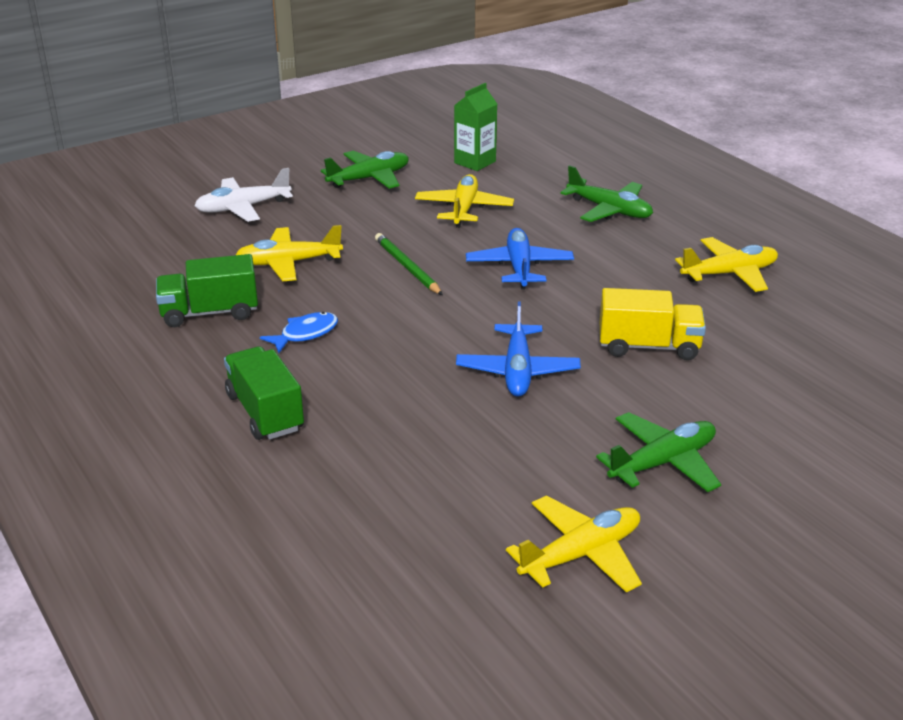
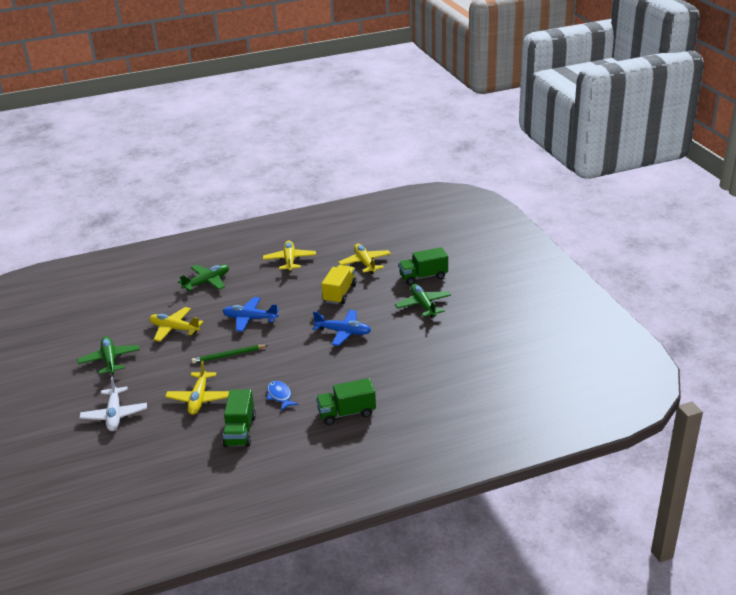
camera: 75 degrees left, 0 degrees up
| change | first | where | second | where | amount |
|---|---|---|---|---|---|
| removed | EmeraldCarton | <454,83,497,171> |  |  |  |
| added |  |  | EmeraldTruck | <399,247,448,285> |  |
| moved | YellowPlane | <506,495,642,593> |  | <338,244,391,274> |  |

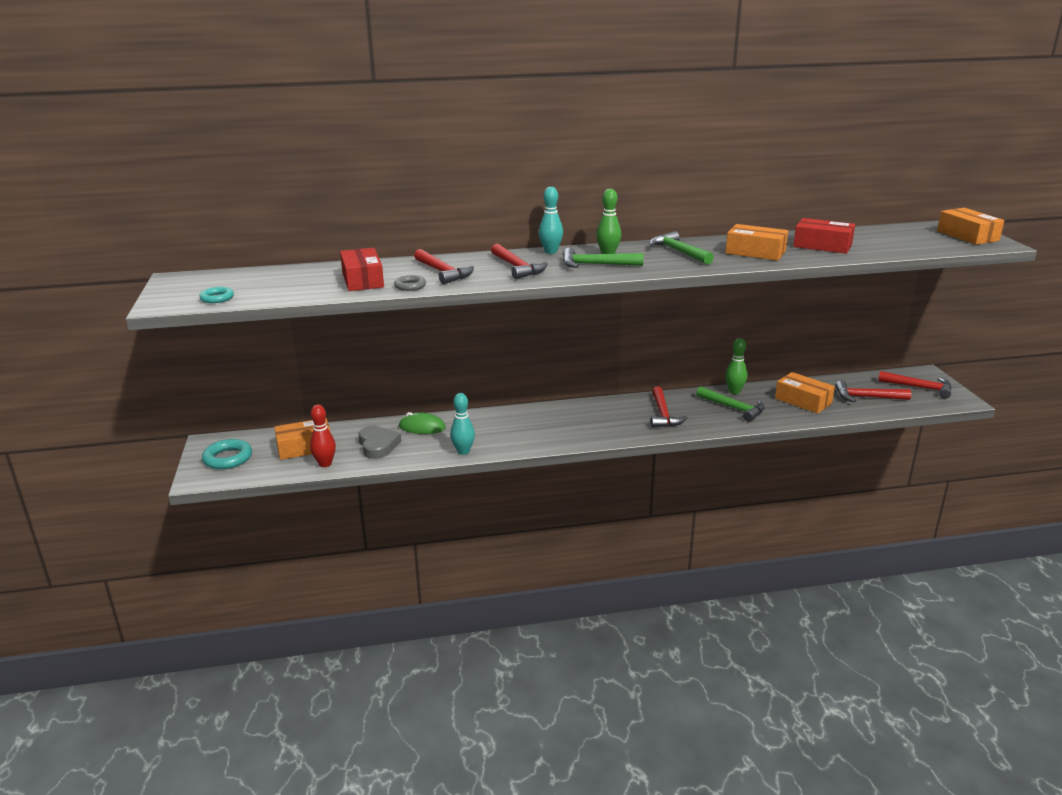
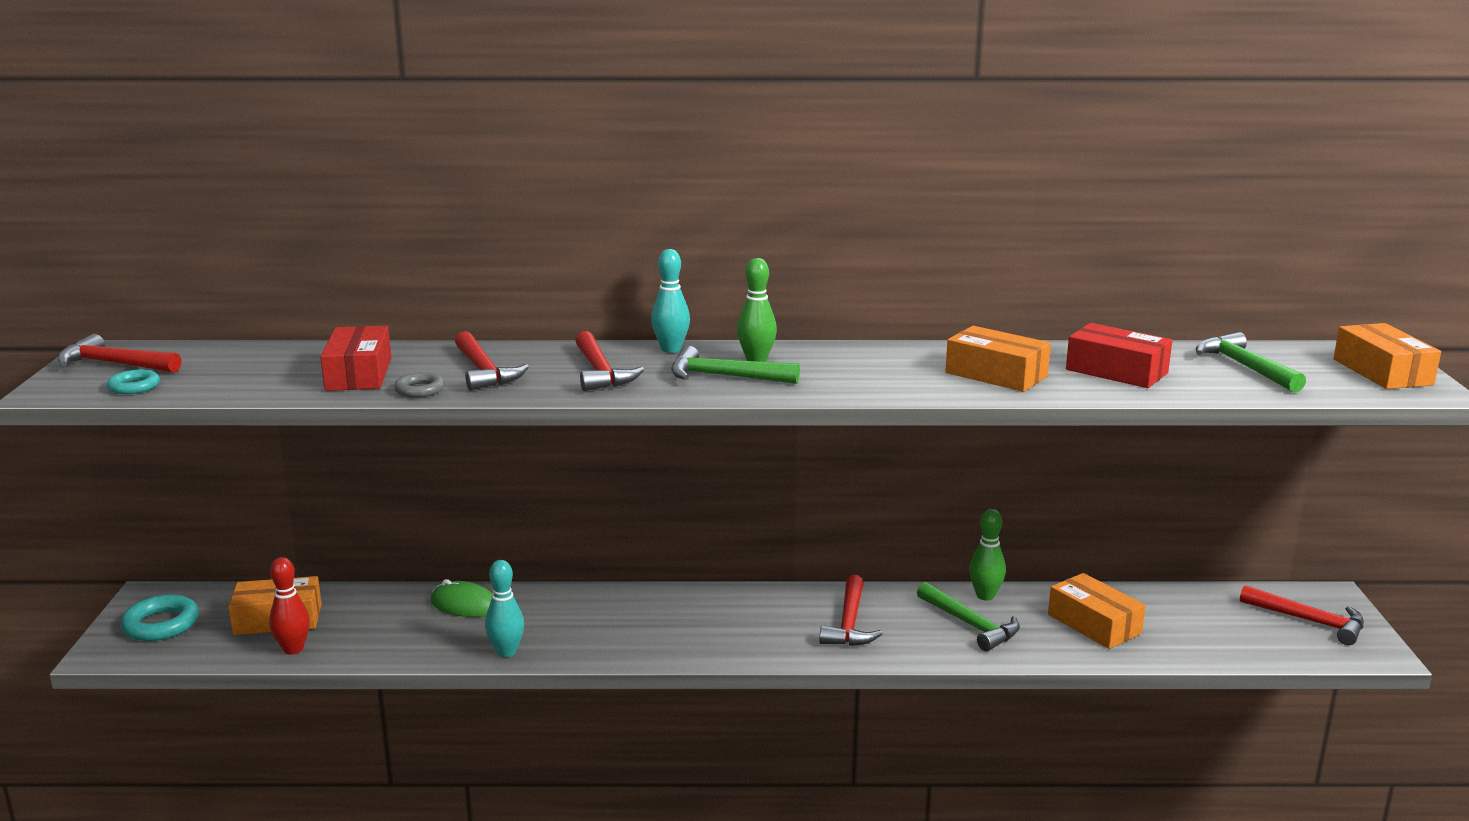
camera: 10 degrees right, 5 degrees down
| change | first | where | second | where | amount |
|---|---|---|---|---|---|
| removed | GreyHeart | <358,426,401,459> |  |  |  |
| moved | EmeraldClawHammer | <649,231,714,264> |  | <1196,332,1306,393> |  |
| moved | CrimsonClawHammer | <835,381,911,402> |  | <58,334,181,373> |  |

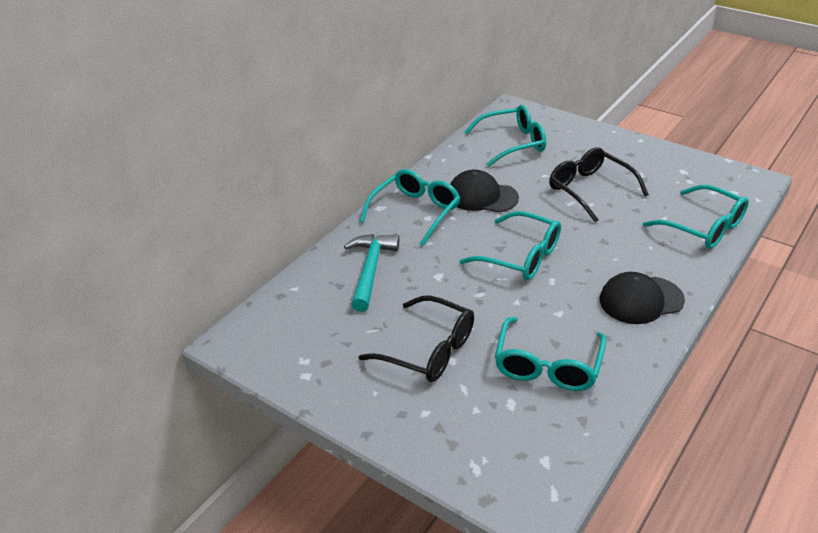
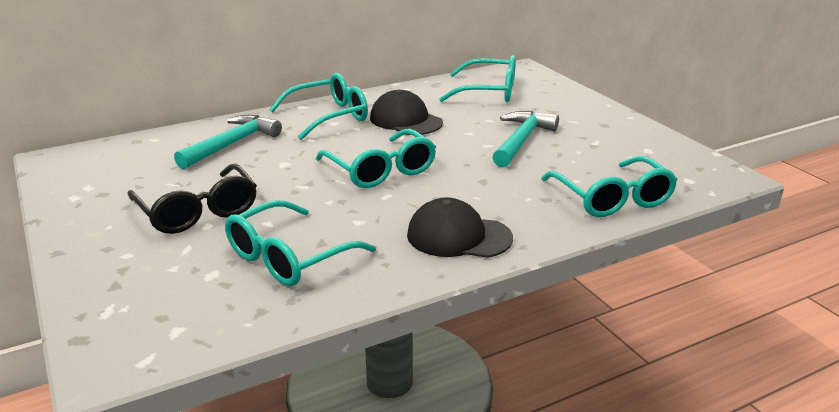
camera: 25 degrees right, 10 degrees down
| change | first | where | second | where | amount |
|---|---|---|---|---|---|
| replaced | BlackEyeglasses | <549,147,649,223> | TurquoiseClawHammer | <493,111,559,167> |  |

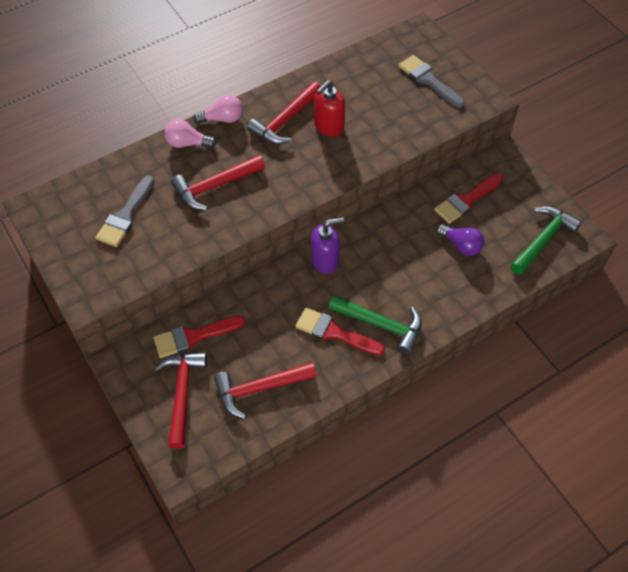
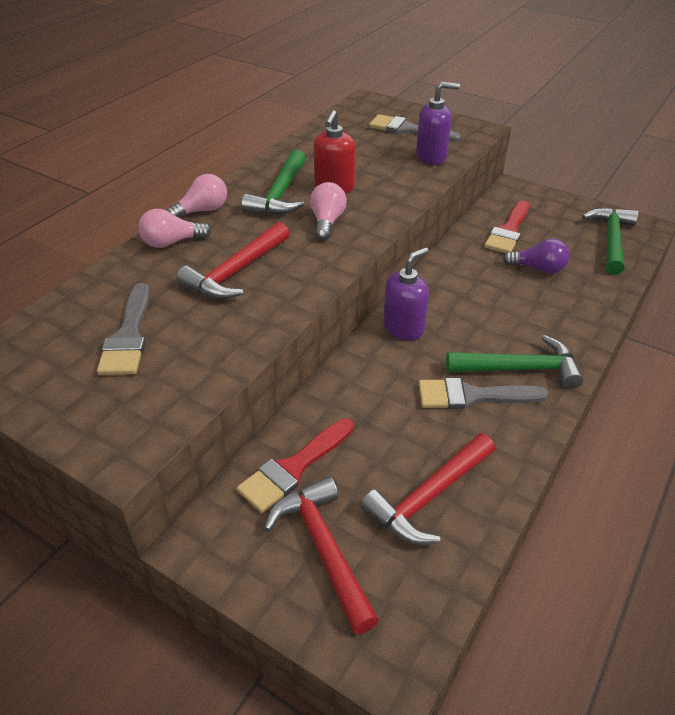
camera: 25 degrees left, 15 degrees down
| change | first | where | second | where | amount |
|---|---|---|---|---|---|
| added |  |  | RosePinkLightbulb | <310,182,347,240> |  |
| added |  |  | PurpleSoapDispenser | <416,82,460,165> |  |
| recoloured | CrimsonClawHammer | <247,82,321,144> | EmeraldClawHammer | <241,149,306,215> |  |
| recoloured | CrimsonPaintbrush | <295,308,385,355> | GreyPaintbrush | <419,378,548,409> |  |

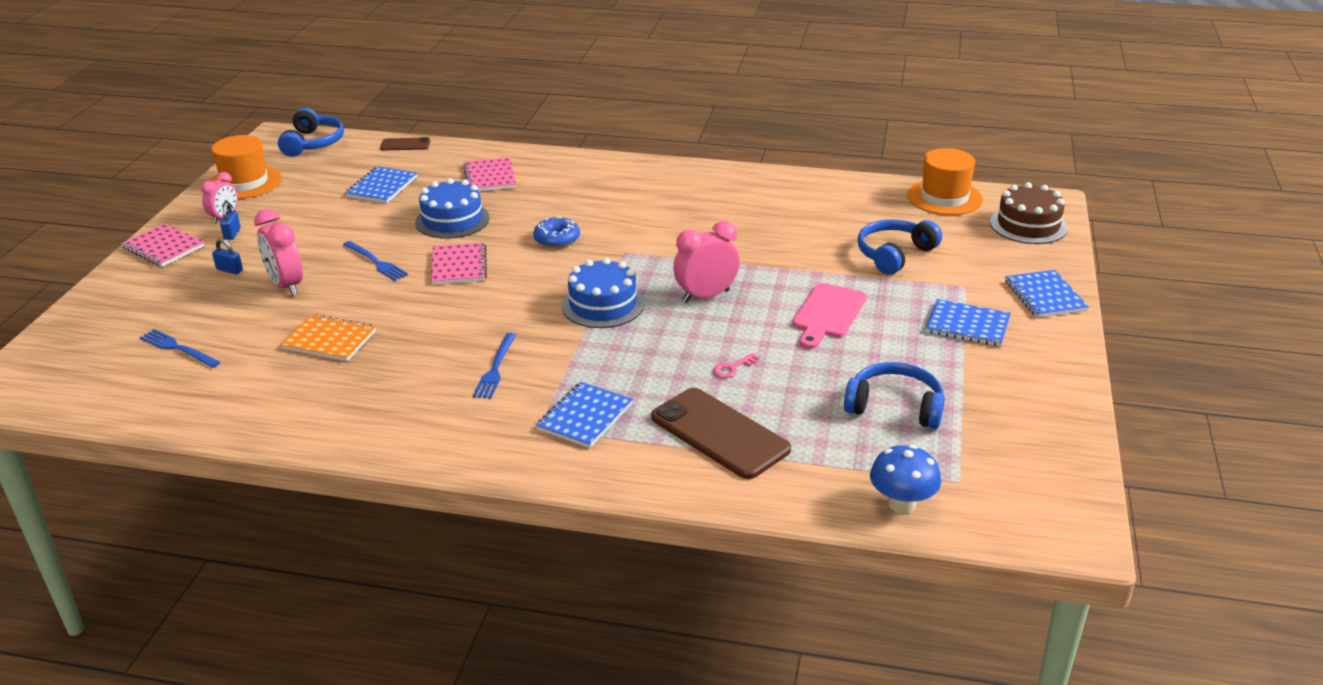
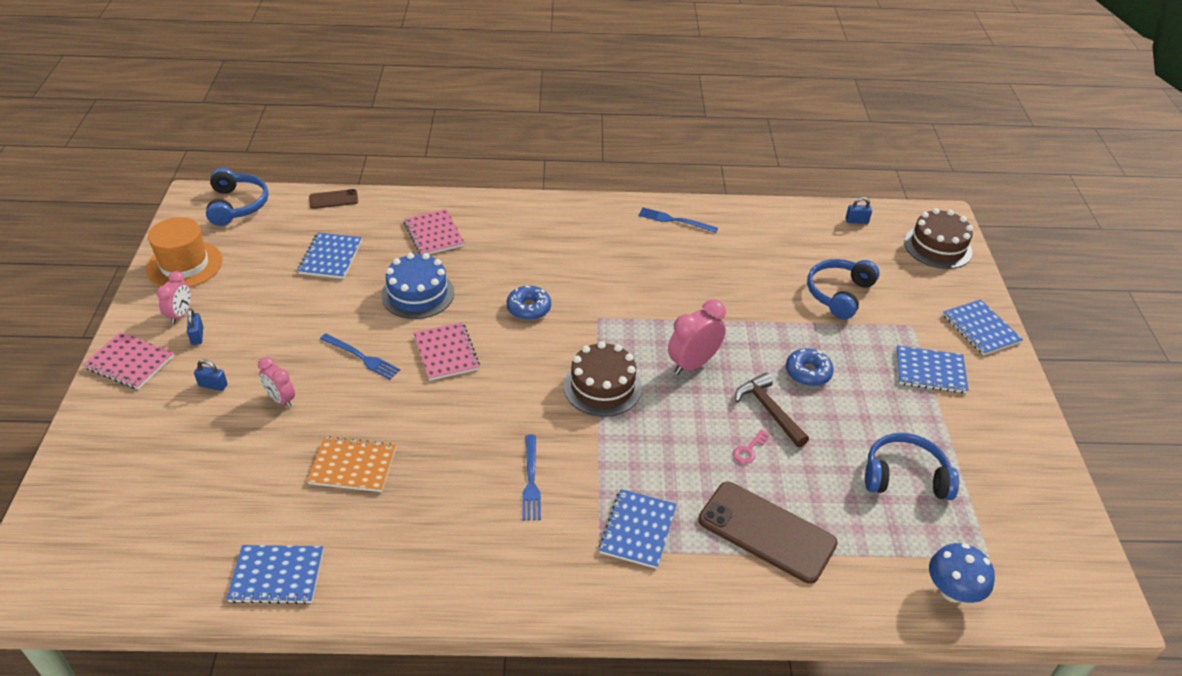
camera: 15 degrees left, 10 degrees up
| change | first | where | second | where | amount |
|---|---|---|---|---|---|
| added |  |  | CobaltNotepad | <227,545,323,604> |  |
| added |  |  | DarkBrownClawHammer | <735,373,809,447> |  |
| moved | CobaltFork | <140,329,220,368> |  | <638,207,718,233> |  |
| replaced | RosePinkCuttingBoard | <792,283,867,349> | CobaltDonut | <786,348,834,386> |  |
| replaced | OrangeTallHat | <907,148,983,215> | CobaltSmallLock | <846,197,872,224> |  |
| recoloured | CobaltLayerCake | <562,258,644,328> | DarkBrownLayerCake | <563,341,642,417> |  |
| resized | RosePinkAlarmClock | <254,209,303,296> |  | <258,357,295,408> | x0.64 |

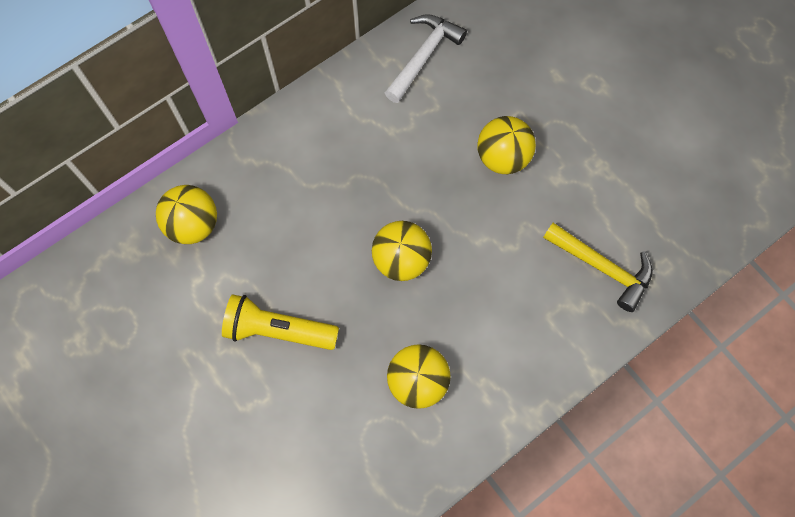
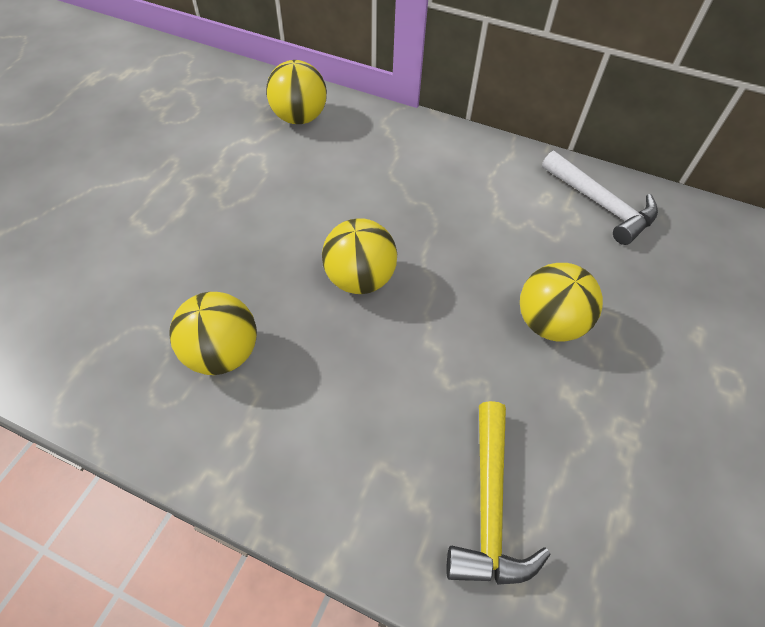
camera: 60 degrees right, 15 degrees down
| change | first | where | second | where | amount |
|---|---|---|---|---|---|
| removed | YellowTorch | <222,294,339,350> |  |  |  |
| turned | PureWhiteClawHammer | <385,14,467,103> |  | <542,151,658,245> | 45 degrees clockwise |

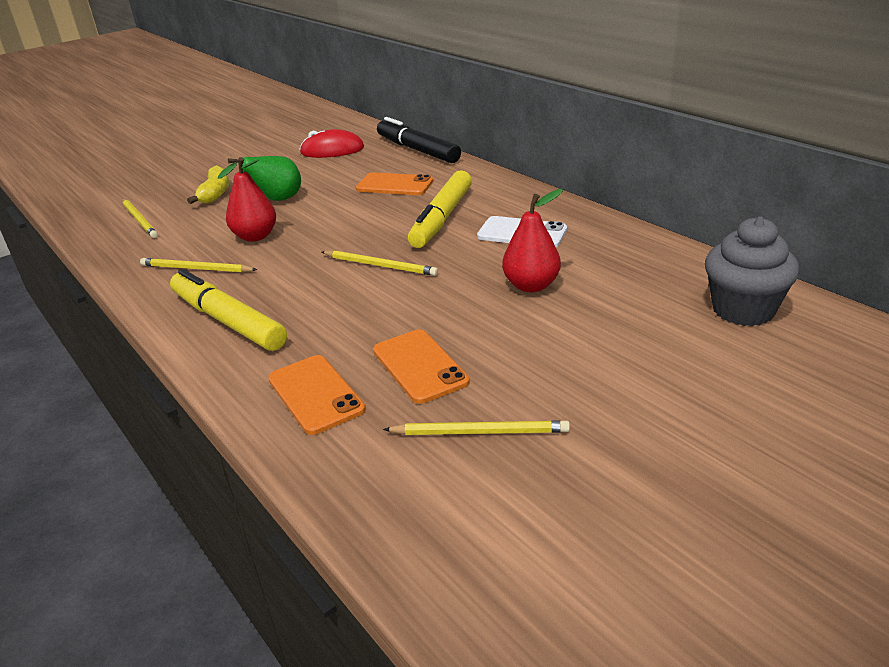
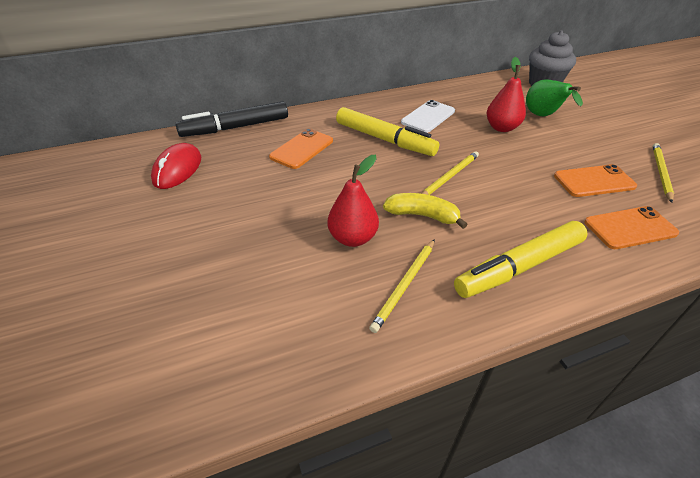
camera: 75 degrees left, 10 degrees up
| change | first | where | second | where | amount |
|---|---|---|---|---|---|
| removed | YellowPencil | <122,199,158,238> |  |  |  |
| moved | YellowBananaFruit | <187,165,229,204> |  | <383,193,468,229> |  |
| moved | EmeraldToyPear | <218,156,301,201> |  | <526,79,583,116> |  |

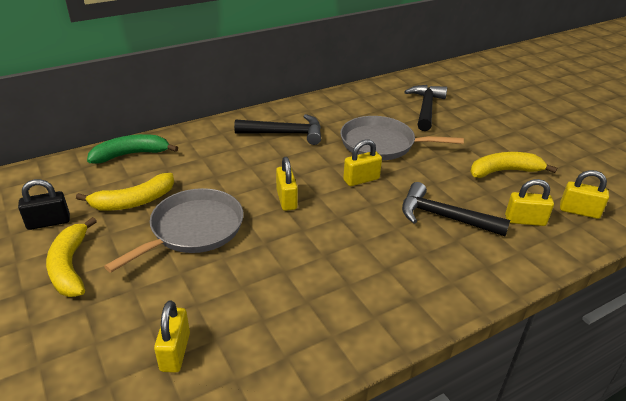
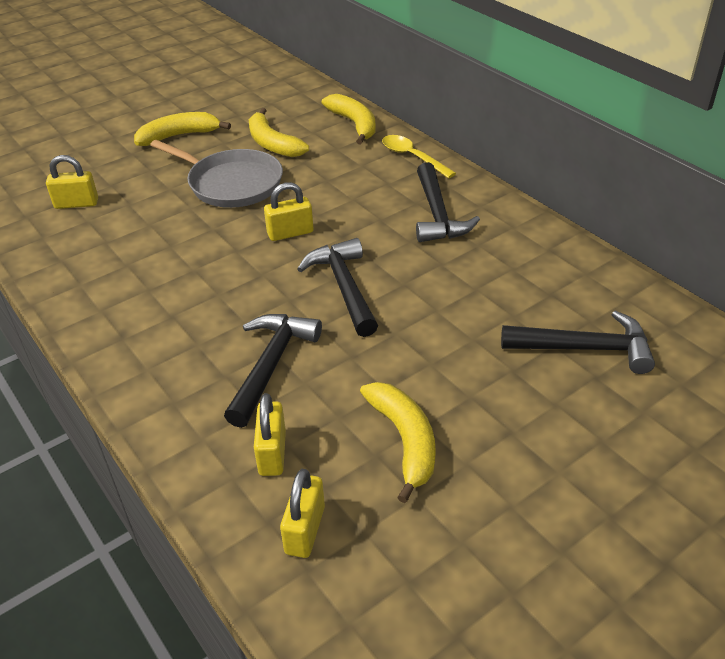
camera: 85 degrees right, 5 degrees up
| change | first | where | second | where | amount |
|---|---|---|---|---|---|
| removed | BlackSmallLock | <18,179,70,230> |  |  |  |
| removed | GreyPan | <340,116,464,160> |  |  |  |
| added |  |  | YellowTablespoon | <382,135,456,178> |  |
| replaced | YellowSmallLock | <343,139,382,186> | BlackClawHammer | <297,238,378,337> |  |
| recoloured | EmeraldBananaFruit | <87,134,178,164> | YellowBananaFruit | <322,94,376,144> |  |

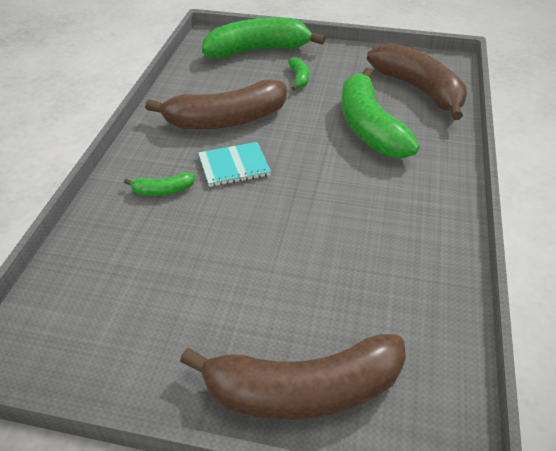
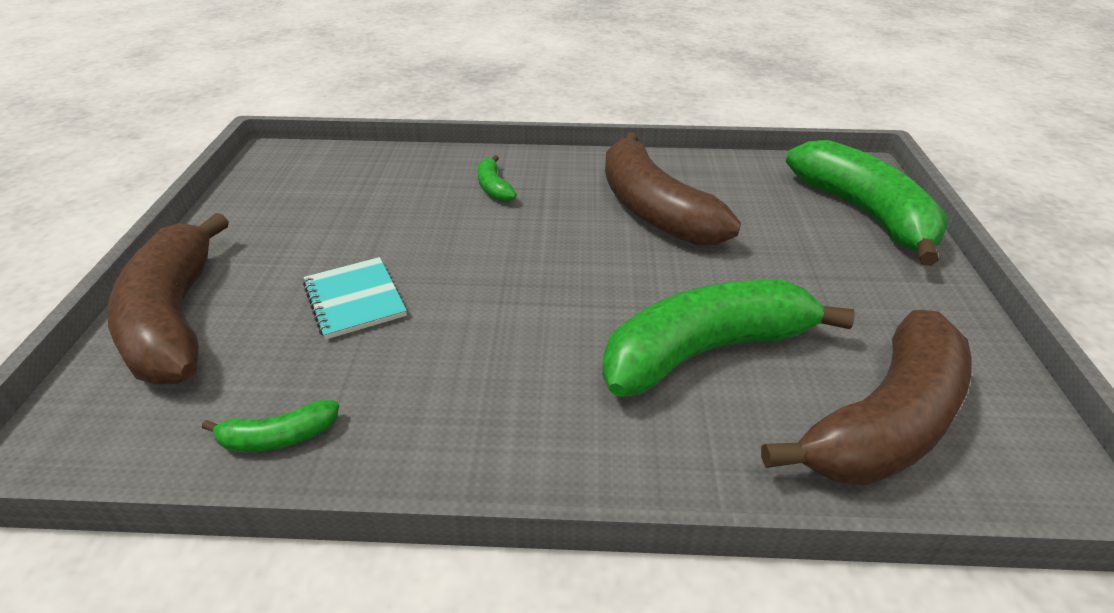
camera: 80 degrees right, 5 degrees down
| change | first | where | second | where | amount |
|---|---|---|---|---|---|
| moved | TurquoiseNotepad | <198,142,271,187> |  | <303,257,407,339> |  |
| moved | EmeraldBananaFruit | <288,57,309,90> |  | <202,400,339,452> |  |

